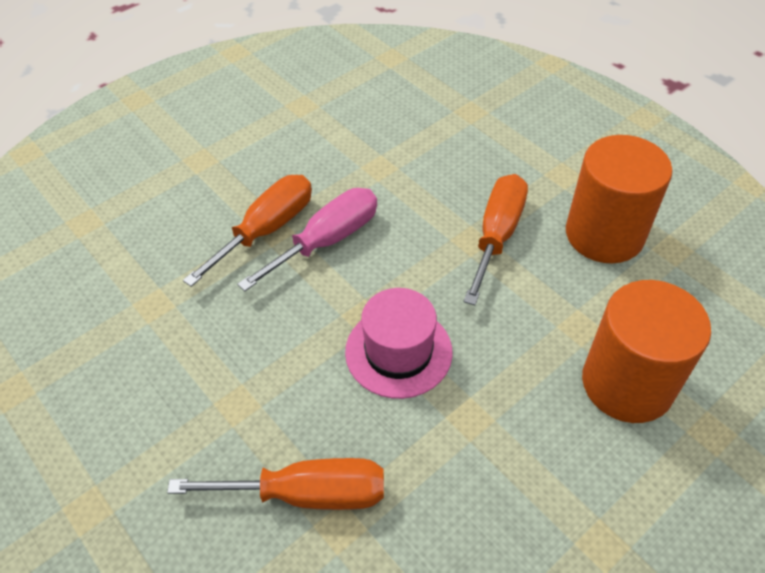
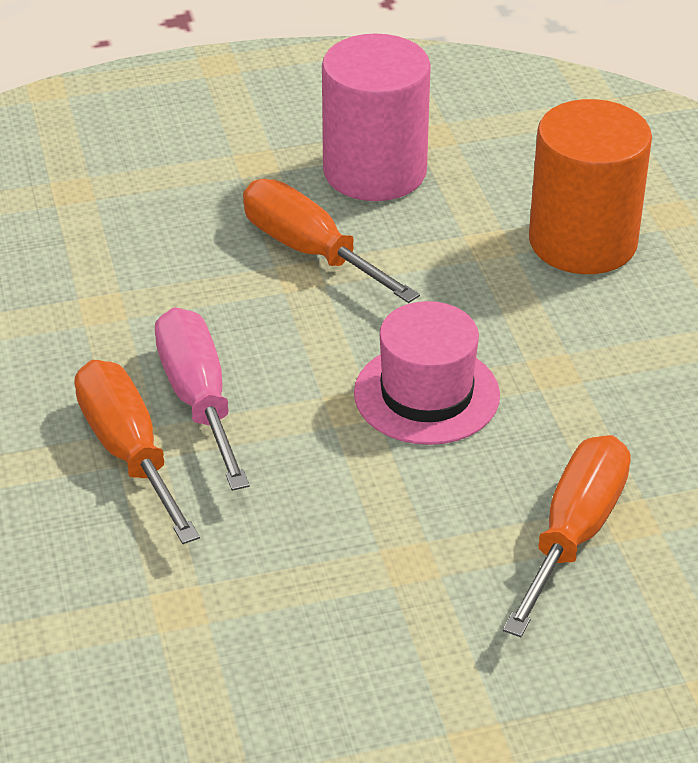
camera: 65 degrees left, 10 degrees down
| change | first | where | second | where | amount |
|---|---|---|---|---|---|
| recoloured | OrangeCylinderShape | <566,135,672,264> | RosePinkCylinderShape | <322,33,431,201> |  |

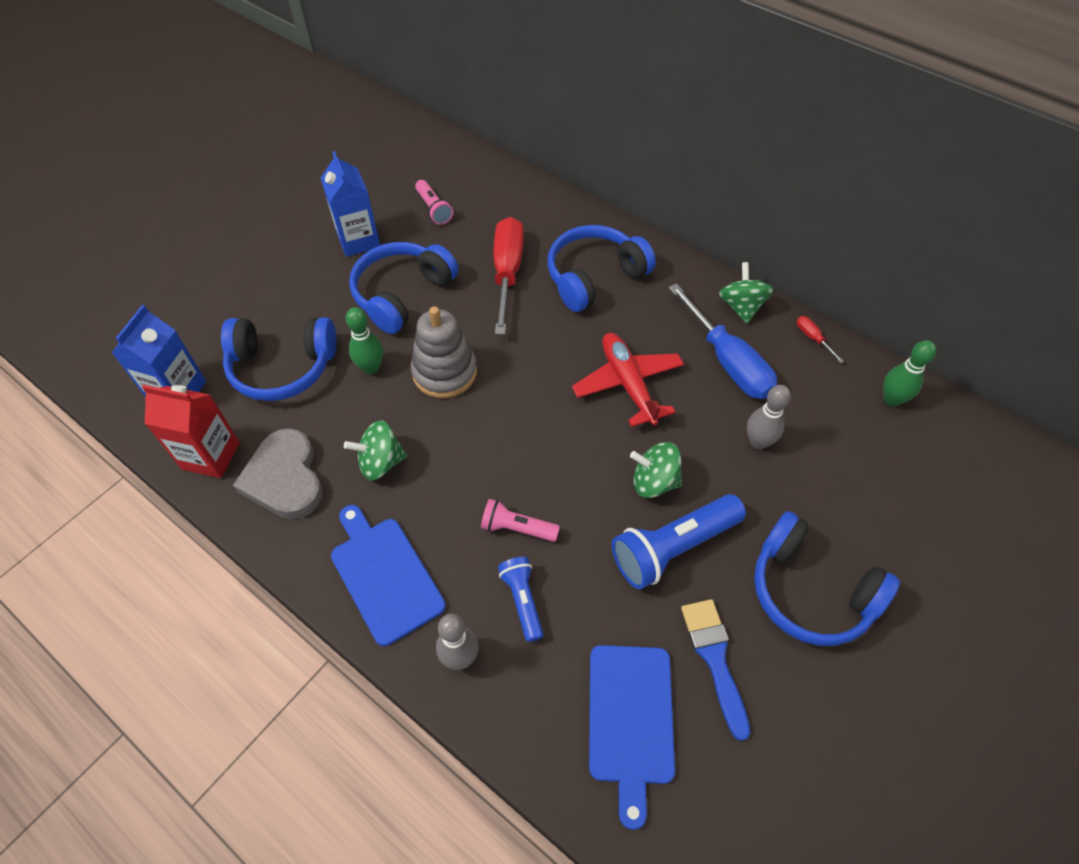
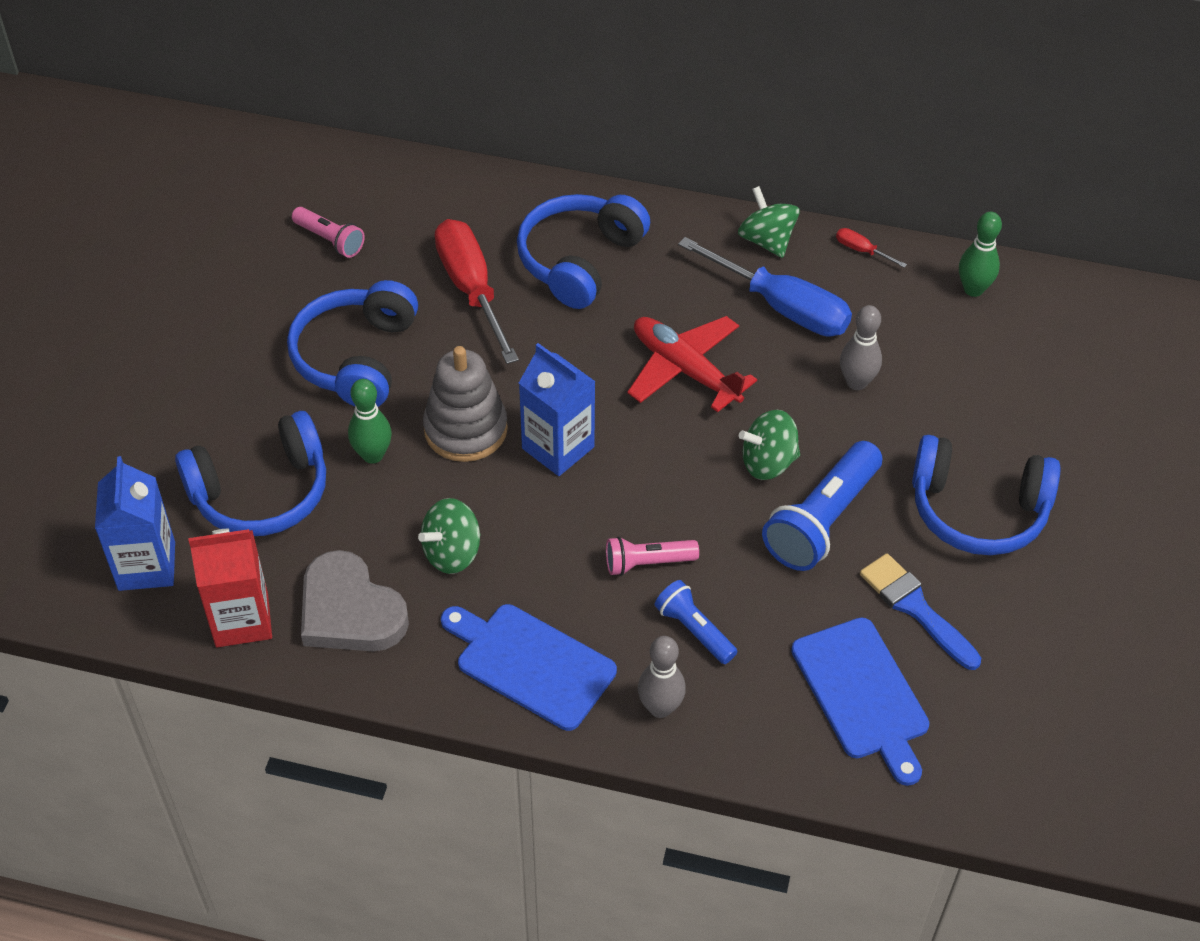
camera: 25 degrees left, 5 degrees down
| change | first | where | second | where | amount |
|---|---|---|---|---|---|
| moved | CobaltCarton | <321,151,380,257> |  | <519,343,596,476> |  |

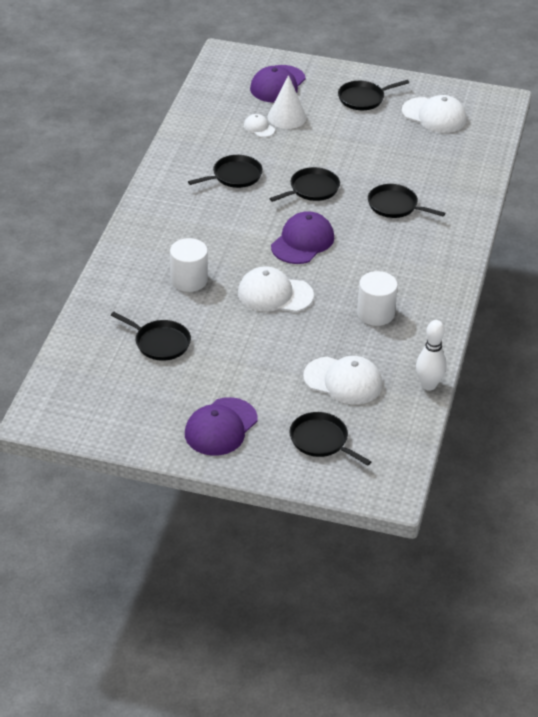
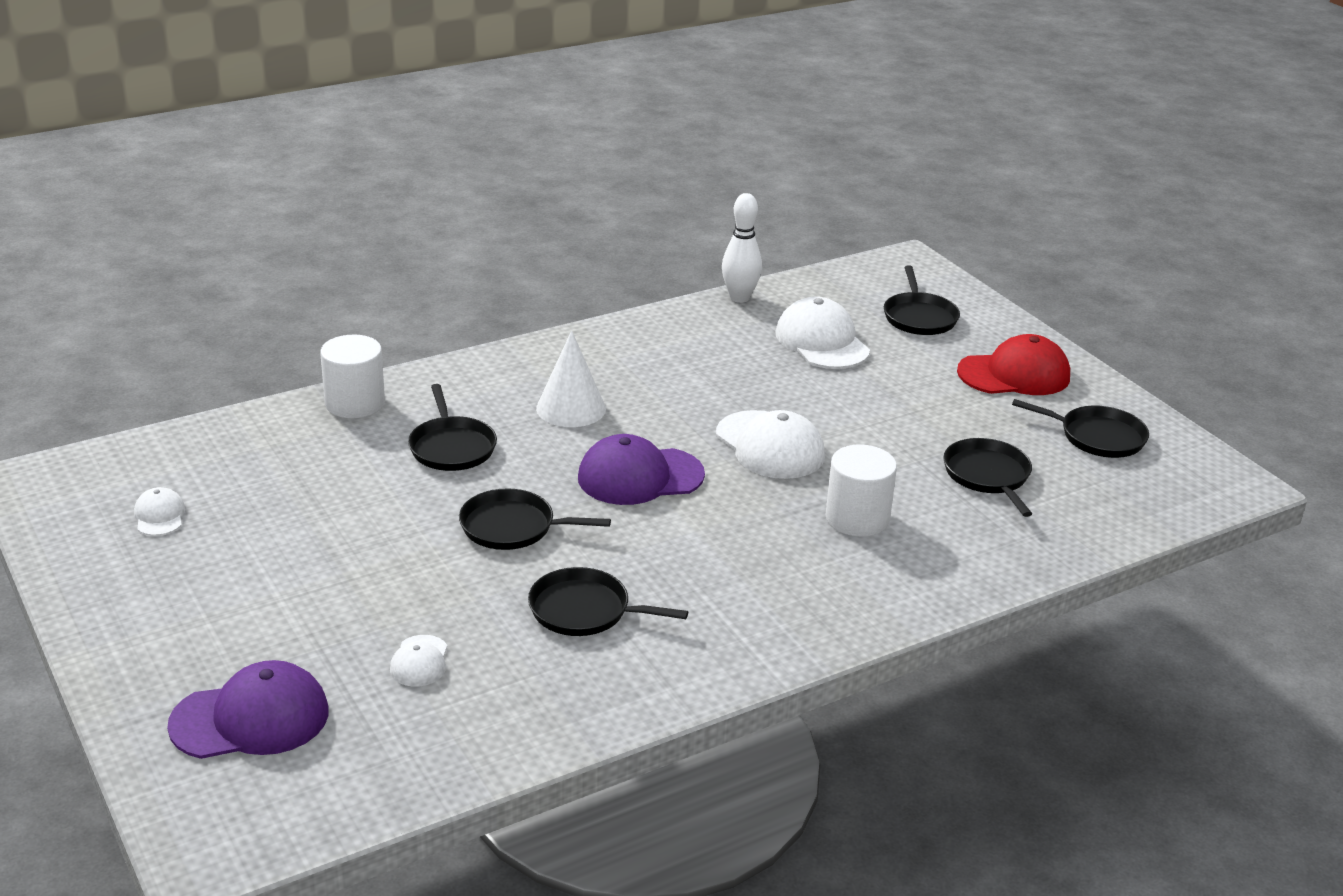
camera: 135 degrees left, 10 degrees down
| change | first | where | second | where | amount |
|---|---|---|---|---|---|
| moved | PureWhiteCone | <268,75,307,129> |  | <536,330,606,427> |  |
| moved | BlackPan | <338,80,409,110> |  | <1012,399,1149,458> |  |
| moved | PureWhiteCylinderShape | <357,271,398,326> |  | <320,335,385,418> |  |
| recoloured | PurplePeakedCap | <185,397,257,456> | CrimsonPeakedCap | <957,334,1070,395> |  |
| resized | PureWhitePeakedCap | <402,95,467,133> |  | <134,487,185,536> | x0.51 |

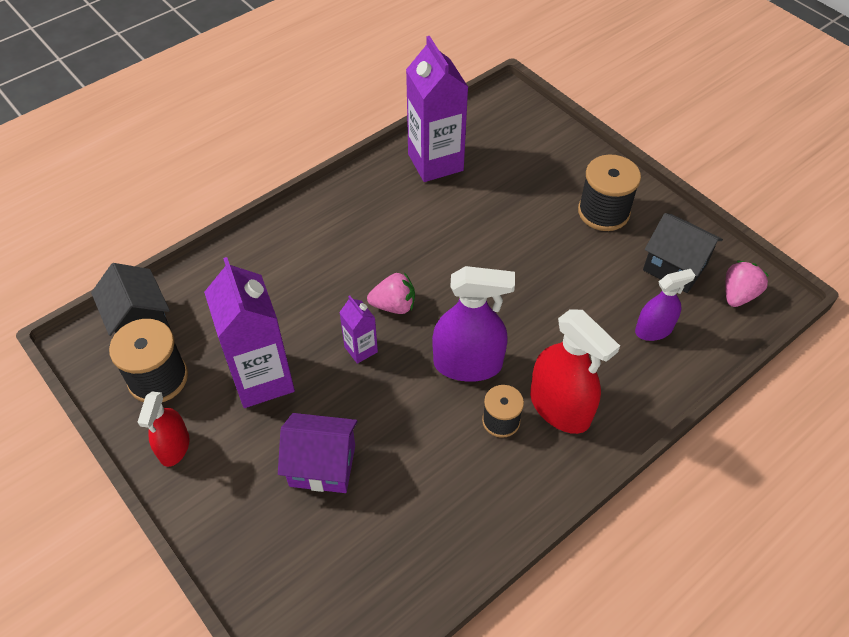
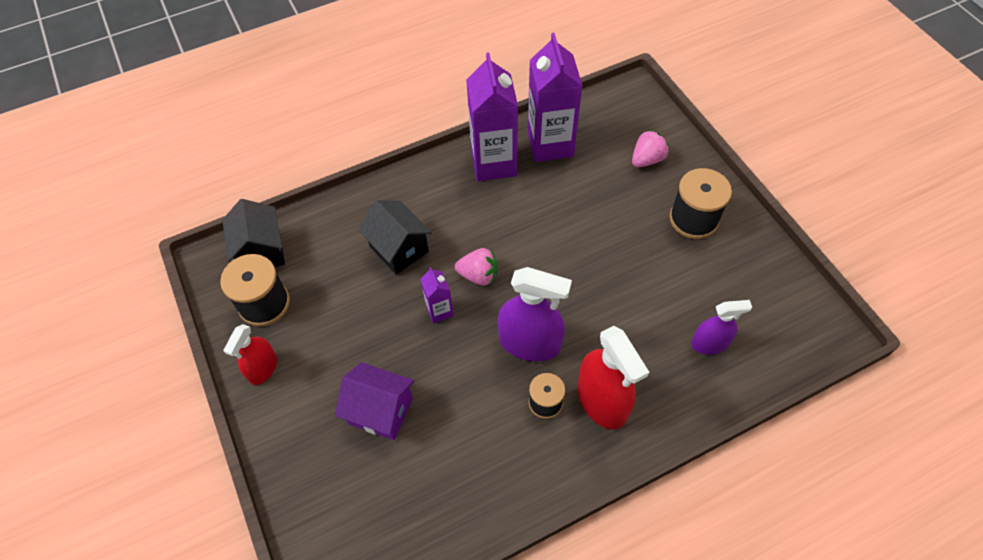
camera: 15 degrees right, 5 degrees up
| change | first | where | second | where | amount |
|---|---|---|---|---|---|
| moved | PurpleCarton | <204,257,295,408> |  | <466,52,518,181> |  |
| moved | BlackCottage | <643,213,723,293> |  | <358,200,432,275> |  |
| moved | RosePinkBerry | <725,261,769,307> |  | <632,130,669,167> |  |

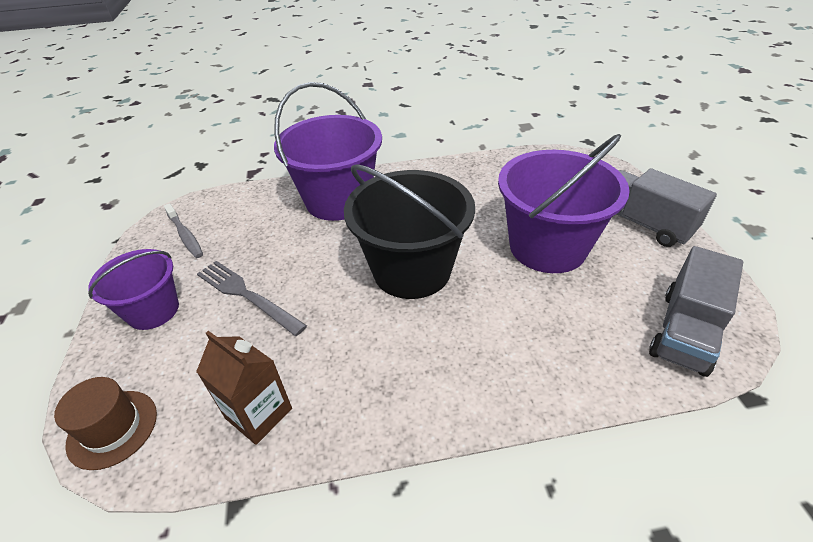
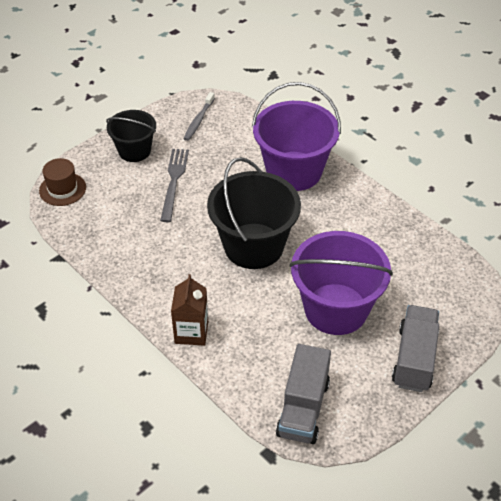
camera: 55 degrees right, 5 degrees up
| change | first | where | second | where | amount |
|---|---|---|---|---|---|
| moved | DarkBrownCarton | <196,331,292,445> |  | <171,274,208,346> |  |
| recoloured | PurpleBucket | <88,249,179,330> | BlackBucket | <106,110,156,162> |  |
| turned | GreyTruck | <649,246,743,377> |  | <276,344,331,444> | 75 degrees counterclockwise |

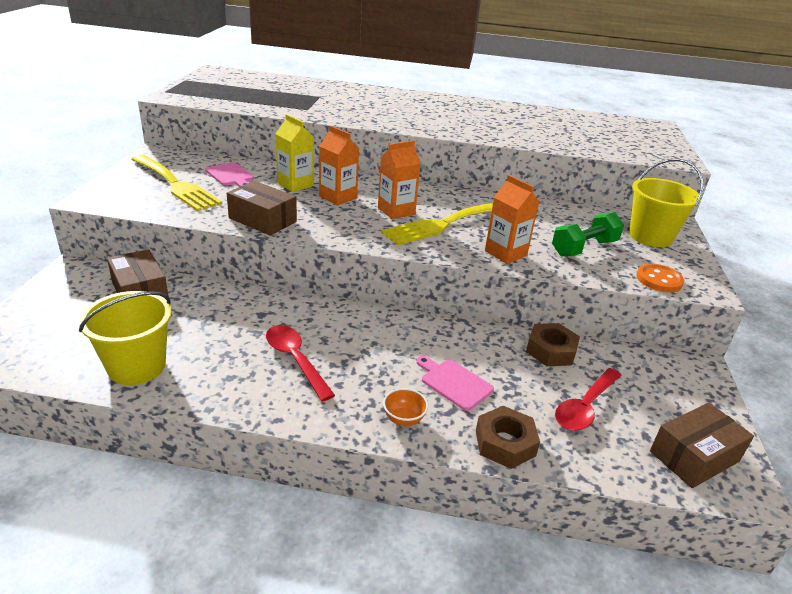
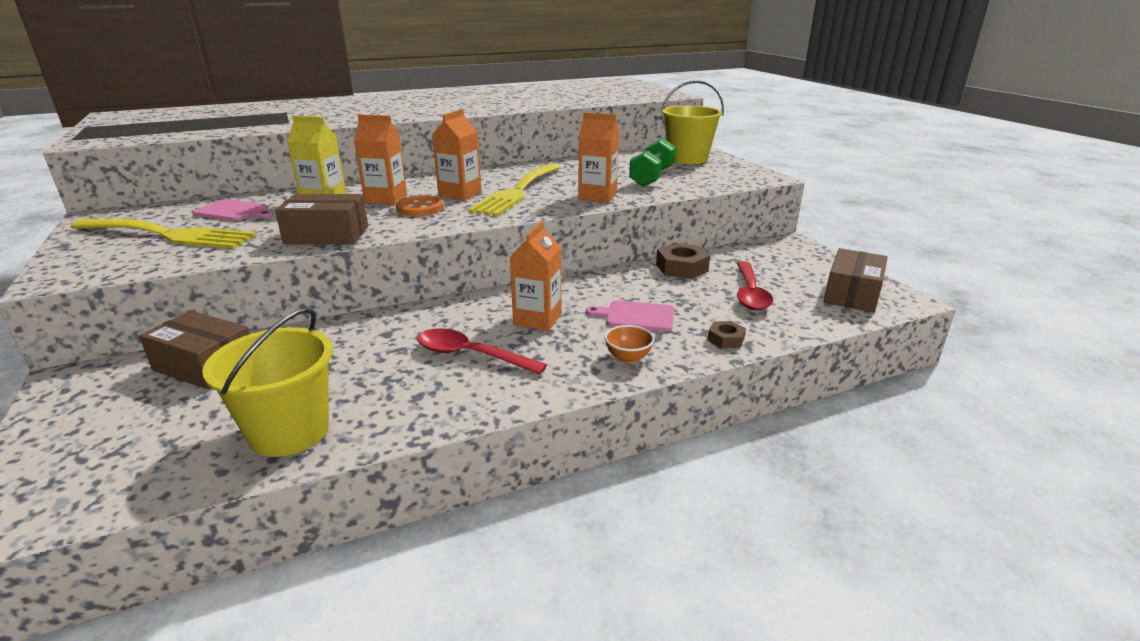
camera: 30 degrees left, 5 degrees down
| change | first | where | second | where | amount |
|---|---|---|---|---|---|
| added |  |  | OrangeCarton | <510,221,562,331> |  |
| moved | OrangeShirtButton | <636,264,684,292> |  | <396,195,444,216> |  |
| resized | DarkBrownHexagonNut | <476,406,540,469> |  | <707,321,746,349> | x0.58 |

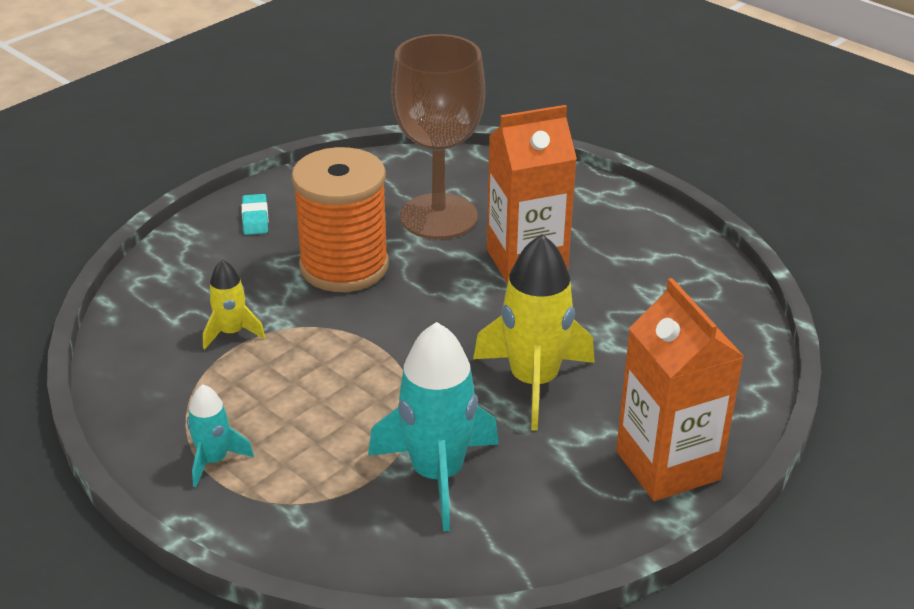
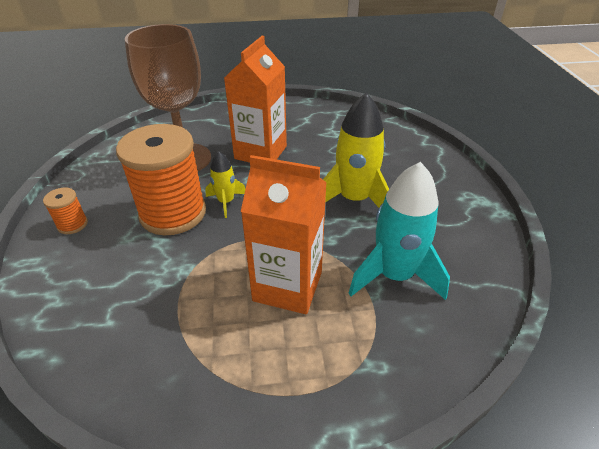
camera: 50 degrees left, 5 degrees up
| change | first | where | second | where | amount |
|---|---|---|---|---|---|
| removed | TurquoiseToyRocket | <187,384,254,487> |  |  |  |
| moved | YellowToyRocket | <203,260,266,349> |  | <205,151,245,218> |  |
| moved | OrangeCarton | <616,278,744,501> |  | <241,155,327,314> |  |
| replaced | TurquoisePencilEraser | <241,194,269,235> | OrangeBobbin | <43,187,88,234> |  |

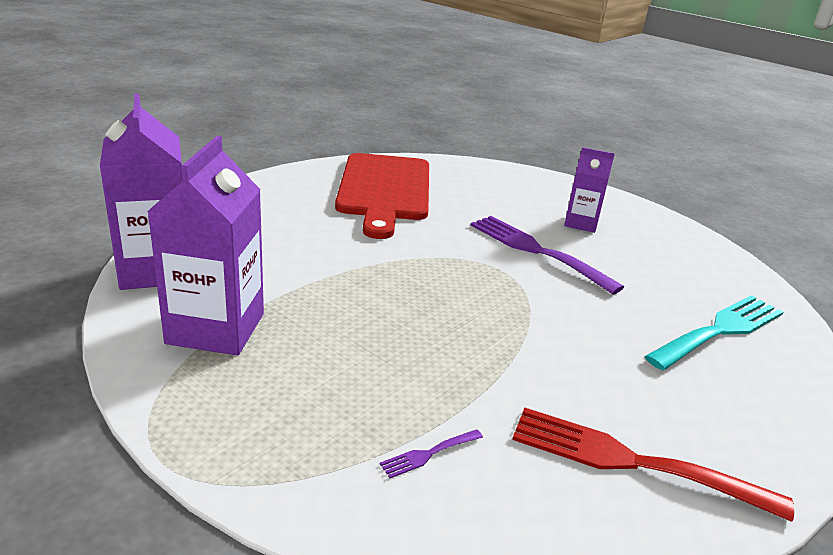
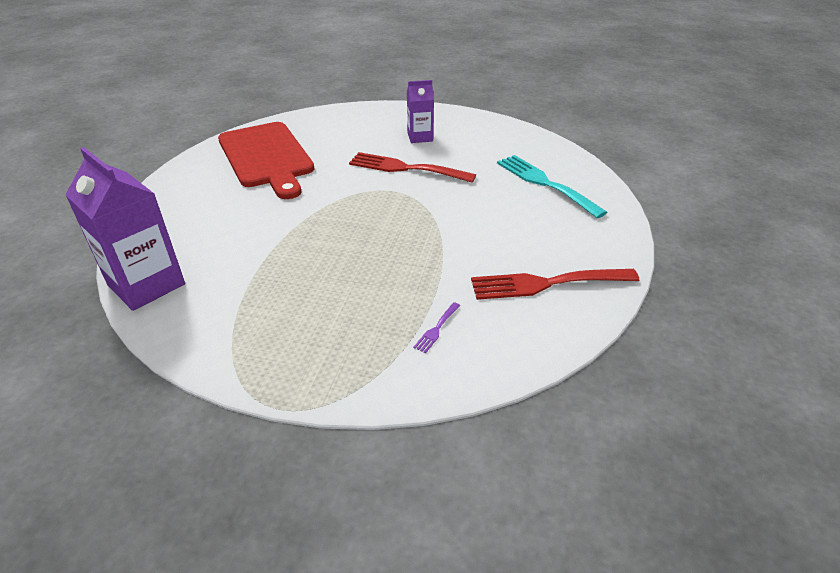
camera: 25 degrees left, 10 degrees up
| change | first | where | second | where | amount |
|---|---|---|---|---|---|
| removed | PurpleCarton | <147,136,264,355> |  |  |  |
| recoloured | PurpleFork | <470,216,624,294> | CrimsonFork | <349,152,476,183> |  |
| turned | TurquoiseFork | <644,295,784,370> |  | <497,155,607,218> | 60 degrees counterclockwise |

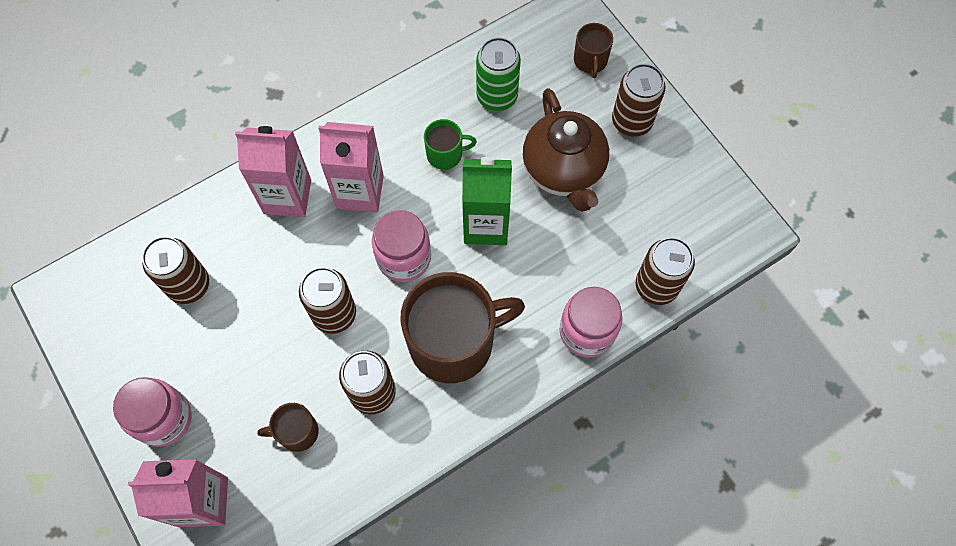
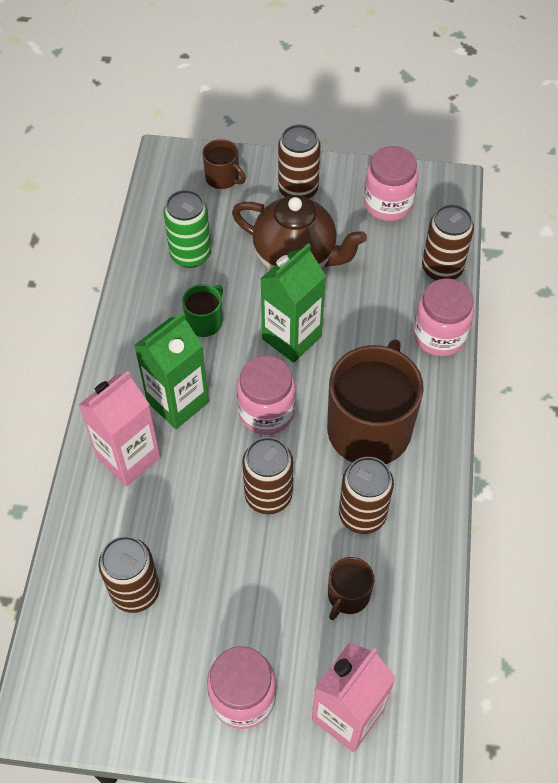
camera: 50 degrees left, 10 degrees down
| change | first | where | second | where | amount |
|---|---|---|---|---|---|
| added |  |  | RosePinkJar | <364,146,418,221> |  |
| recoloured | RosePinkCarton | <318,122,384,213> | EmeraldCarton | <134,312,209,429> |  |

